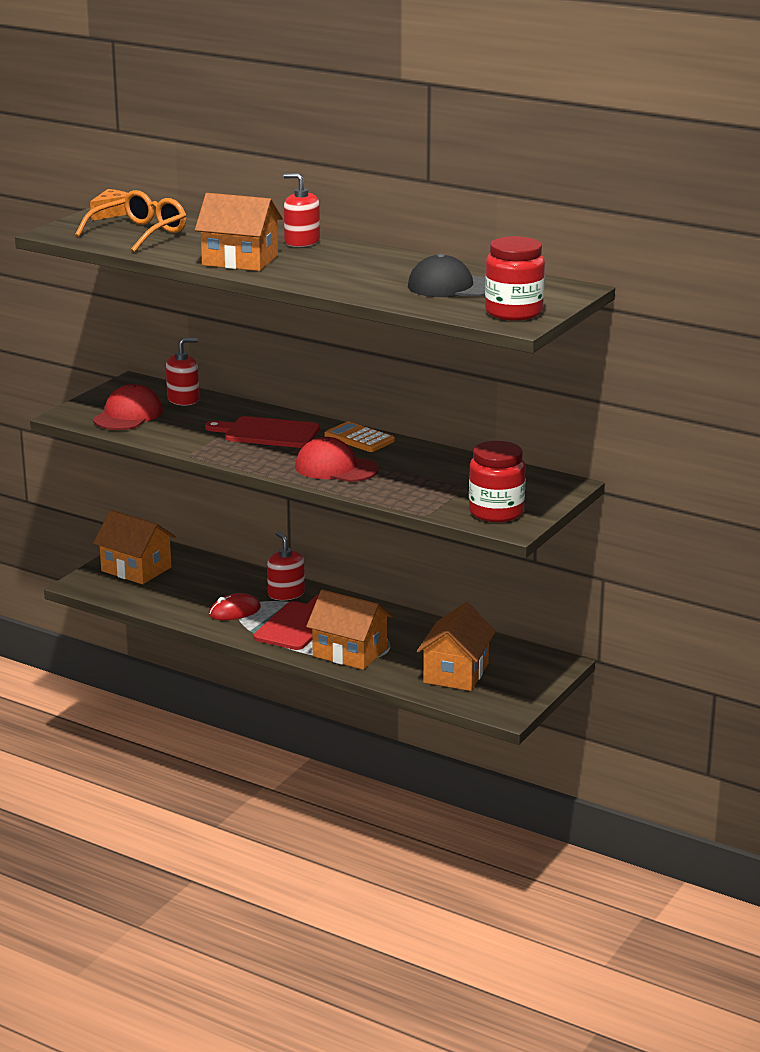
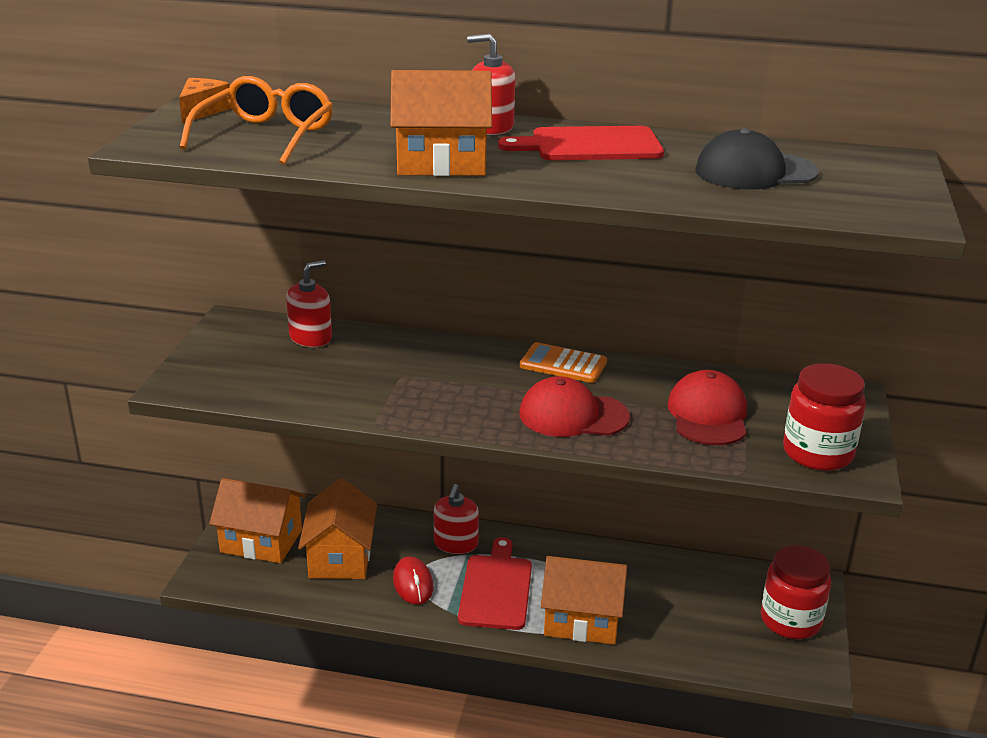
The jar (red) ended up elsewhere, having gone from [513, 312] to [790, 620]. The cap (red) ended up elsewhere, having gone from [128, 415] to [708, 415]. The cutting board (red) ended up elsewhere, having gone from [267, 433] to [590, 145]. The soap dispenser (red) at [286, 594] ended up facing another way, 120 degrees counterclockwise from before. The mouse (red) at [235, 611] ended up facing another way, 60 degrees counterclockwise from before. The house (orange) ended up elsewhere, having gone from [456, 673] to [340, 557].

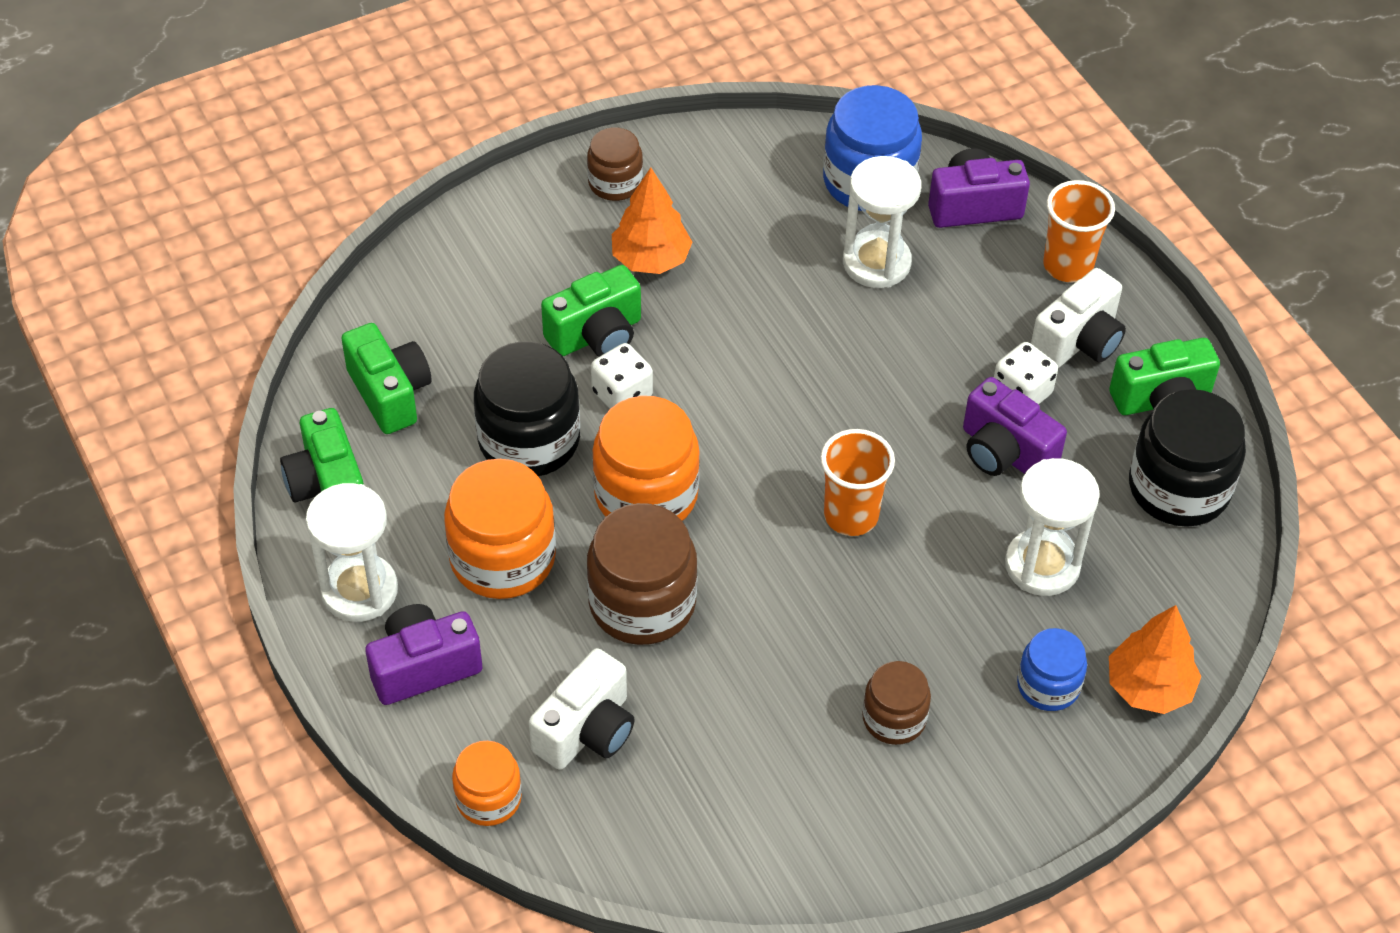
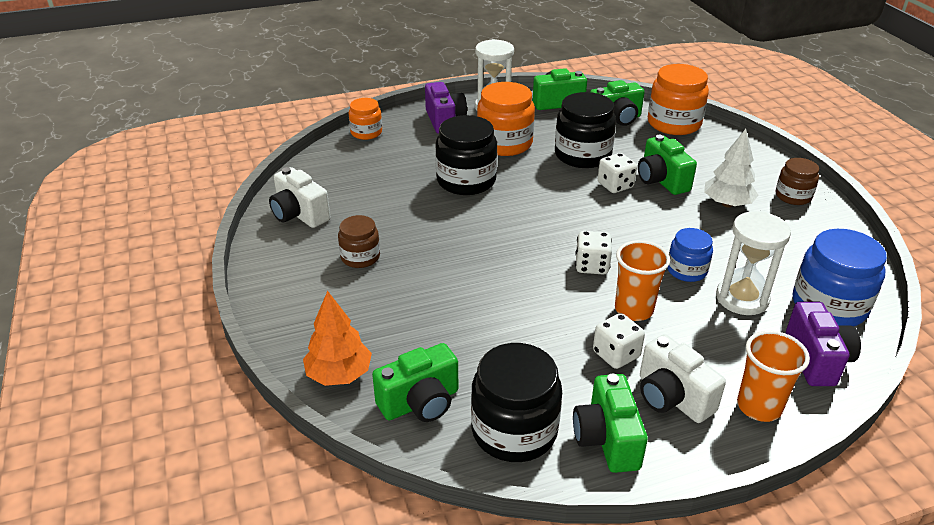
What was the tree (orange) at [651, 259] turned into the tree (white) at [727, 204]. The second view lost the camera (purple) at [1004, 452]. The jar (orange) ended up elsewhere, having gone from [646, 495] to [674, 123]. The cup (orange) ended up elsewhere, having gone from [851, 516] to [633, 310]. The second view lost the hourglass (white) at [1042, 565]. What was the jar (brown) at [642, 603] turned into the jar (black) at [466, 180]. The jar (blue) ended up elsewhere, having gone from [1048, 685] to [686, 270]. The camera (white) ended up elsewhere, having gone from [587, 730] to [299, 214]. The second view gained the dice (white) at [591, 266]. The second view gained the camera (green) at [420, 402].

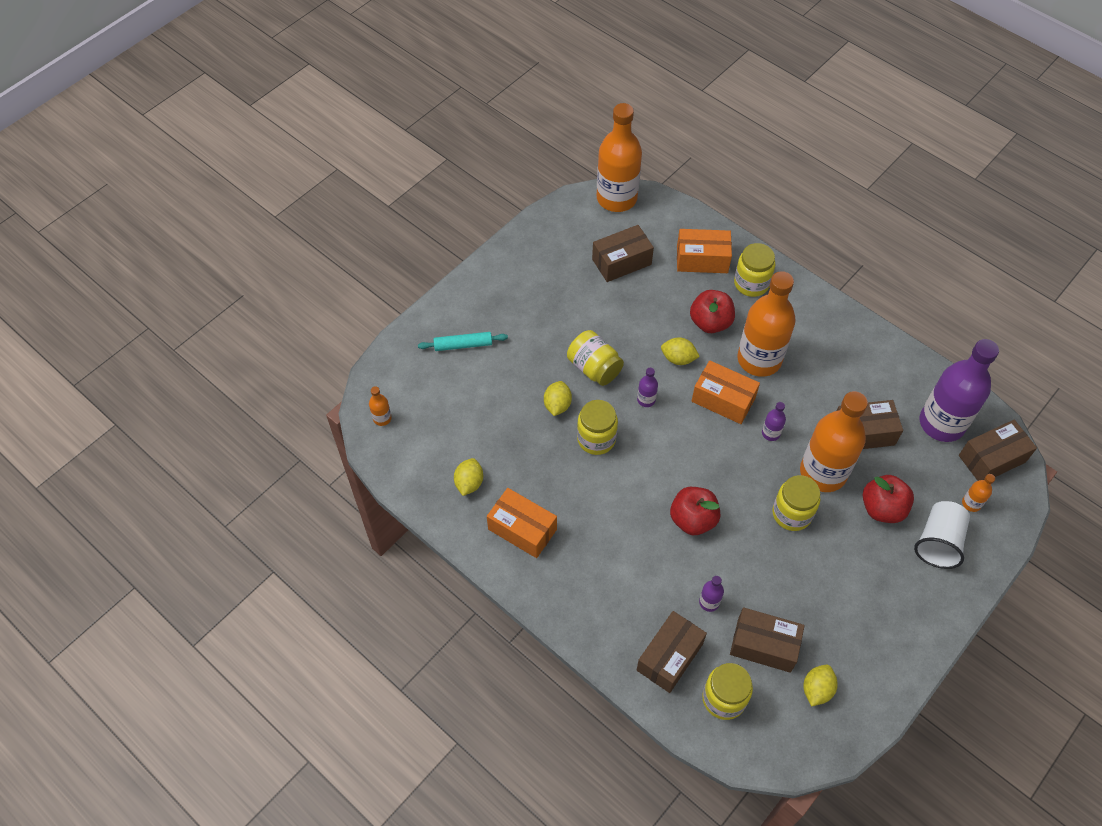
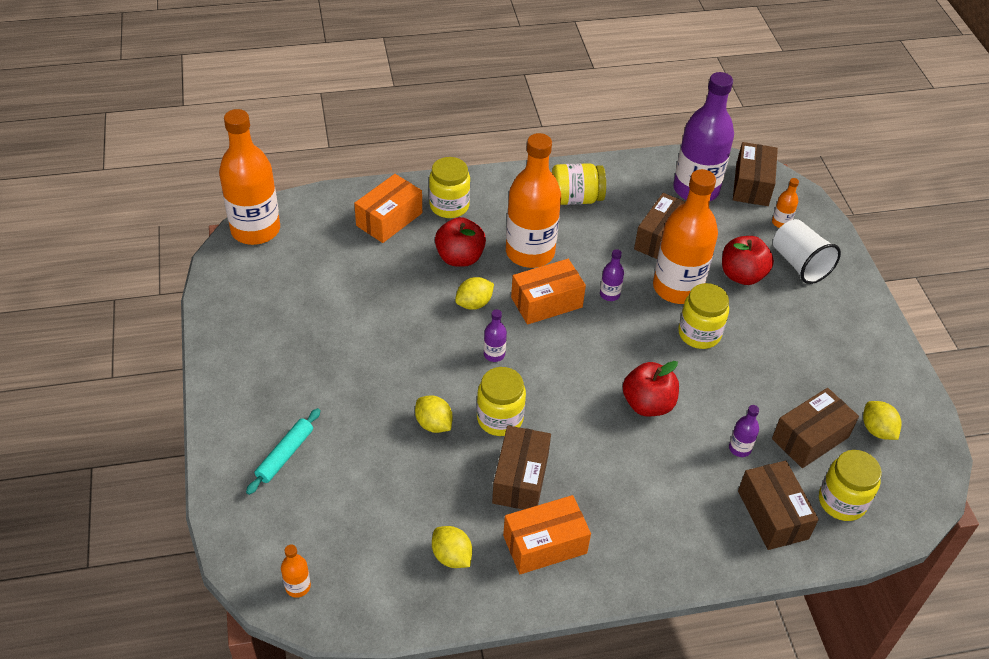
The box (brown) ended up elsewhere, having gone from [621, 262] to [520, 478]. The jar (yellow) ended up elsewhere, having gone from [594, 368] to [576, 198].

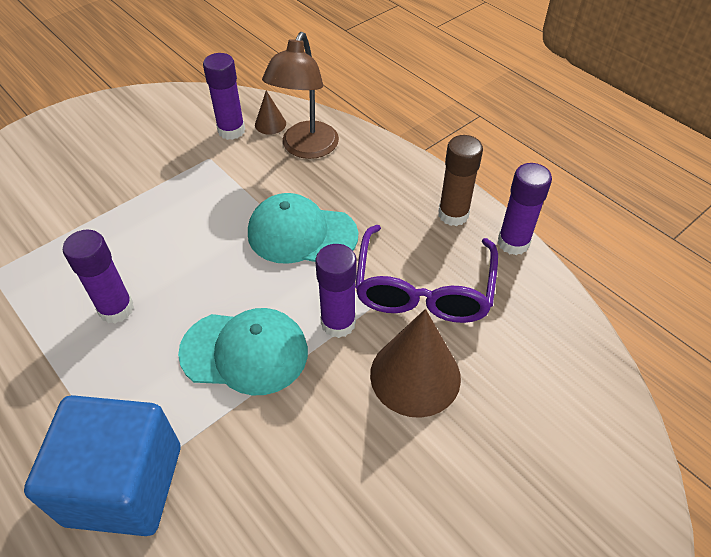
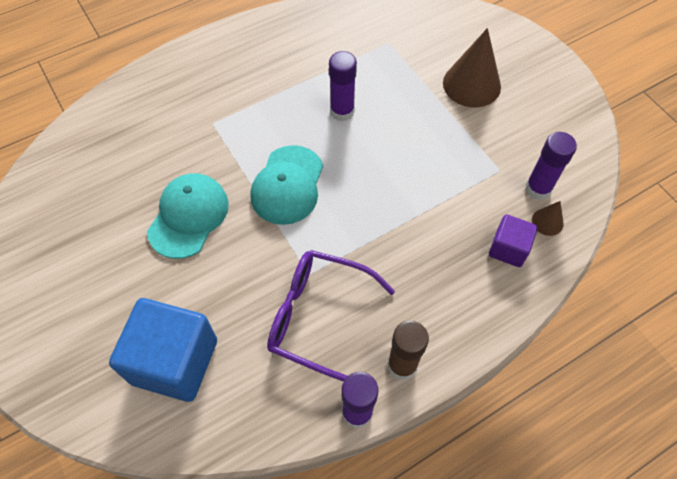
Where the lamp (brown) stood at [306, 148], the cube (purple) came to stand at [508, 249]. The cap (turquoise) ended up elsewhere, having gone from [301, 234] to [188, 216]. The second view lost the glue stick (purple) at [338, 323]. The cone (brown) ended up elsewhere, having gone from [415, 375] to [471, 84]. The cube (blue) ended up elsewhere, having gone from [124, 484] to [174, 361].

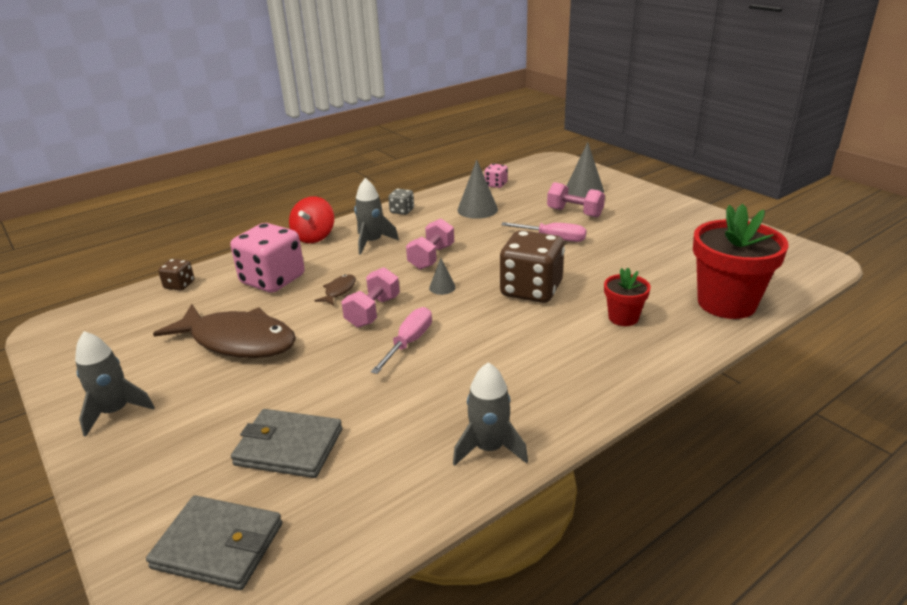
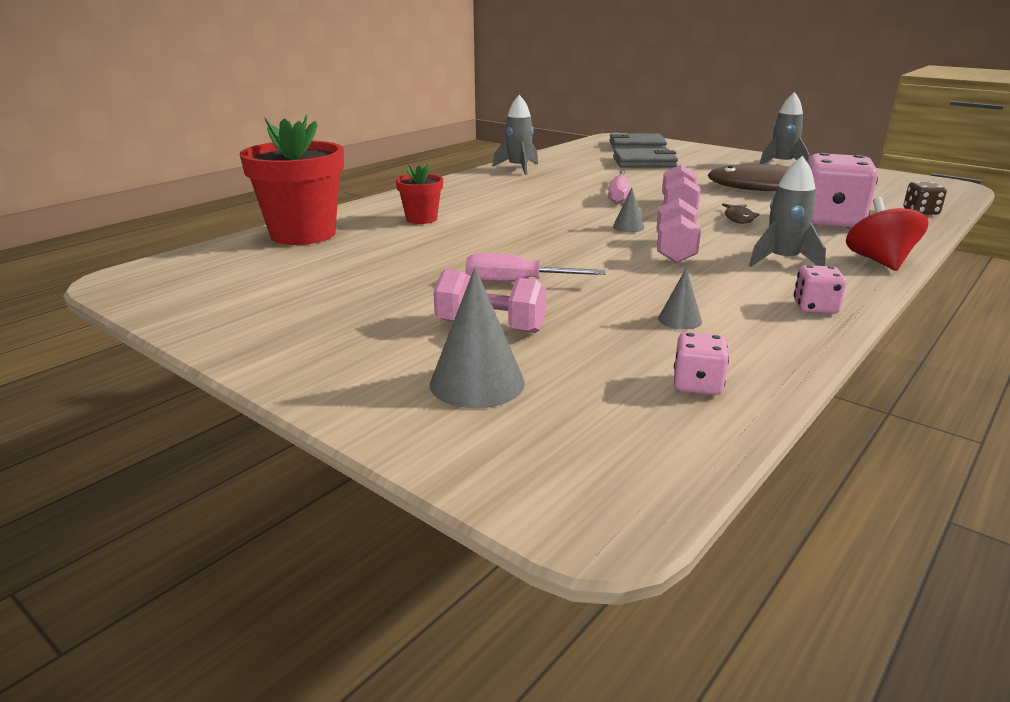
The size of the cone (grey) at [477, 209] changed by a factor of 0.53. What was the dice (grey) at [402, 211] turned into the dice (pink) at [815, 307]. The second view lost the dice (brown) at [531, 290].

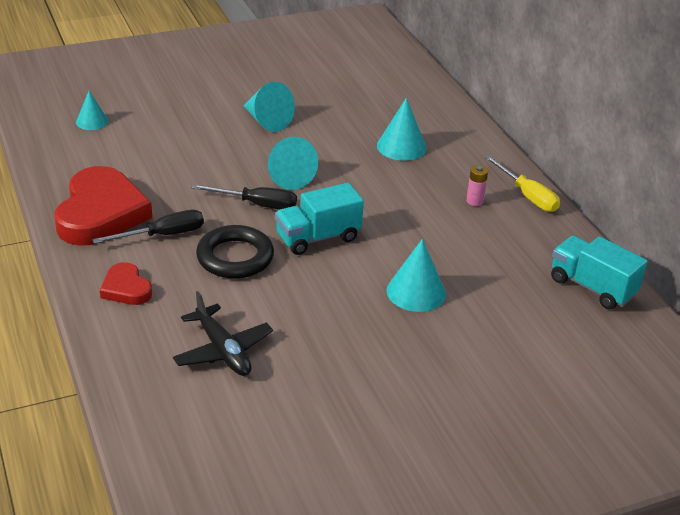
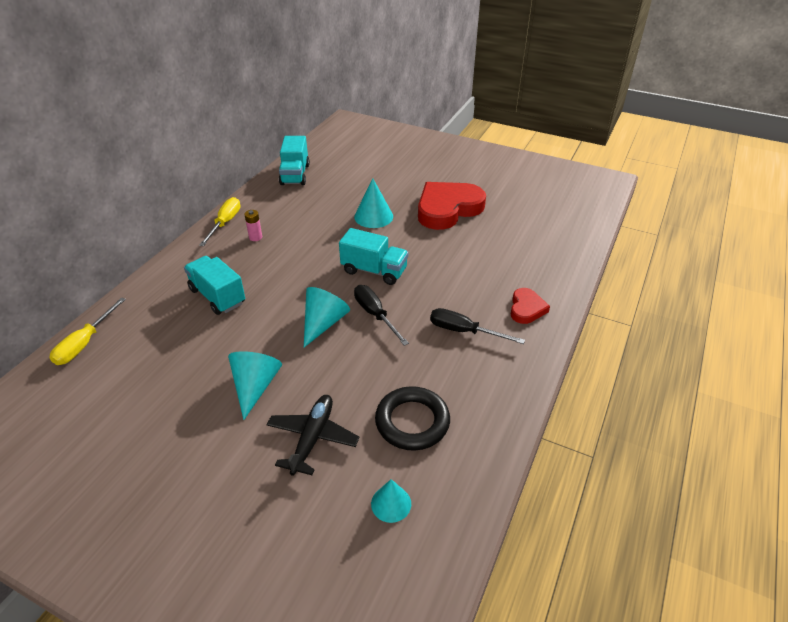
Where the cone (turquoise) stood at [401, 146], the truck (turquoise) came to stand at [217, 296]. The heart (red) ended up elsewhere, having gone from [101, 213] to [448, 209]. The ring (black) ended up elsewhere, having gone from [235, 257] to [412, 422]. The plane (black) ended up elsewhere, having gone from [223, 350] to [312, 438]. The second view gained the screwdriver (yellow) at [85, 343].

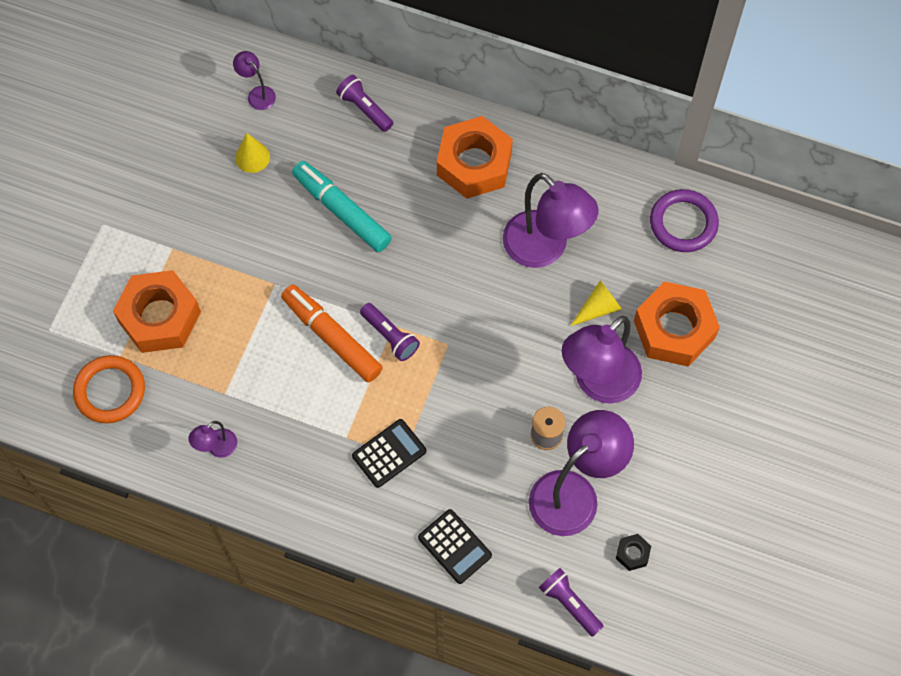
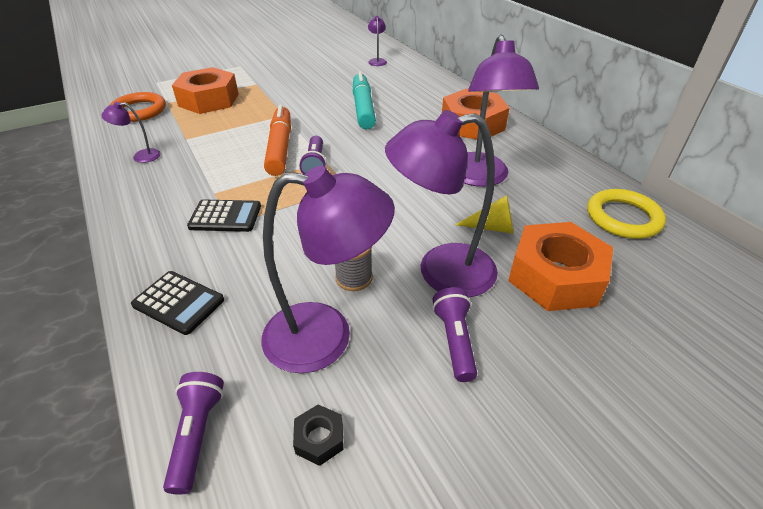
The flashlight (purple) ended up elsewhere, having gone from [364, 108] to [454, 340]. The second view lost the cone (yellow) at [252, 157]. What was the ring (purple) at [683, 223] turned into the ring (yellow) at [623, 218]. The calculator (black) at [454, 546] ended up facing another way, 60 degrees counterclockwise from before.

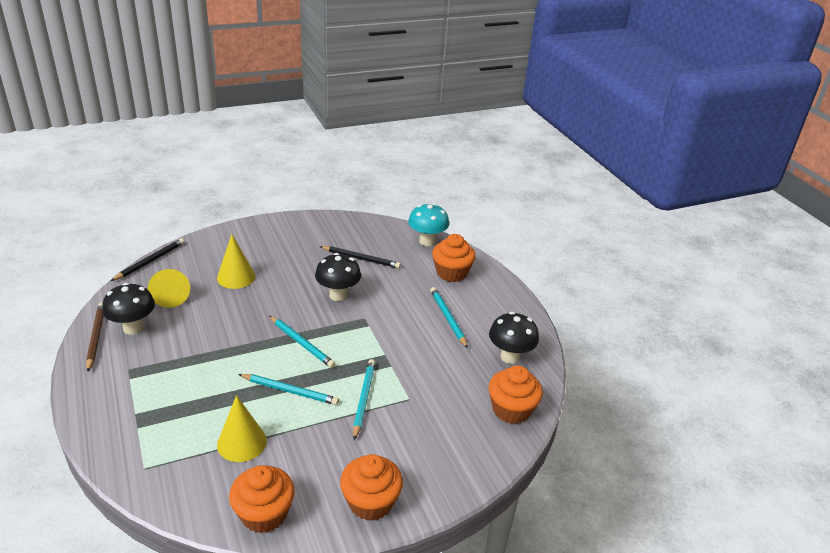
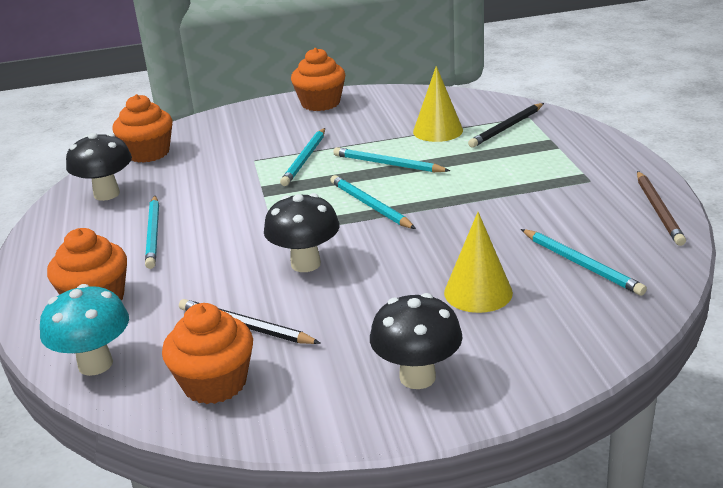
The pencil (black) ended up elsewhere, having gone from [150, 261] to [507, 127]. Where the cone (yellow) stood at [170, 294], the pencil (turquoise) came to stand at [581, 264]. The mushroom (black) ended up elsewhere, having gone from [133, 328] to [417, 377]. The cupcake (orange) ended up elsewhere, having gone from [264, 514] to [215, 383].

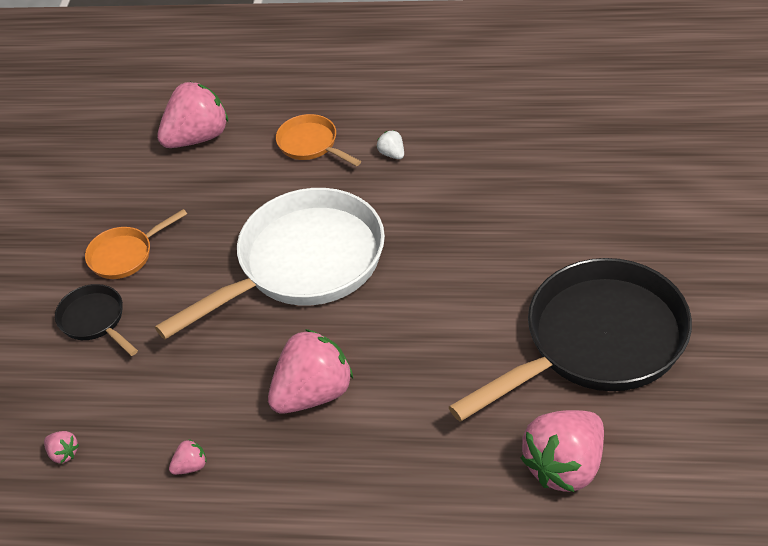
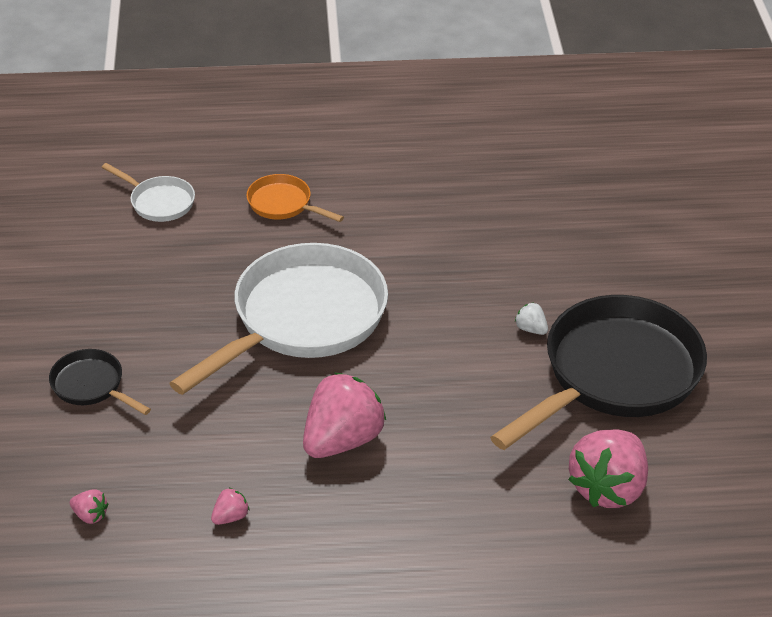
Where the strawberry (pink) stood at [197, 137], the pan (white) came to stand at [159, 202]. The strawberry (white) ended up elsewhere, having gone from [392, 154] to [531, 329]. The second view lost the pan (orange) at [125, 255].

